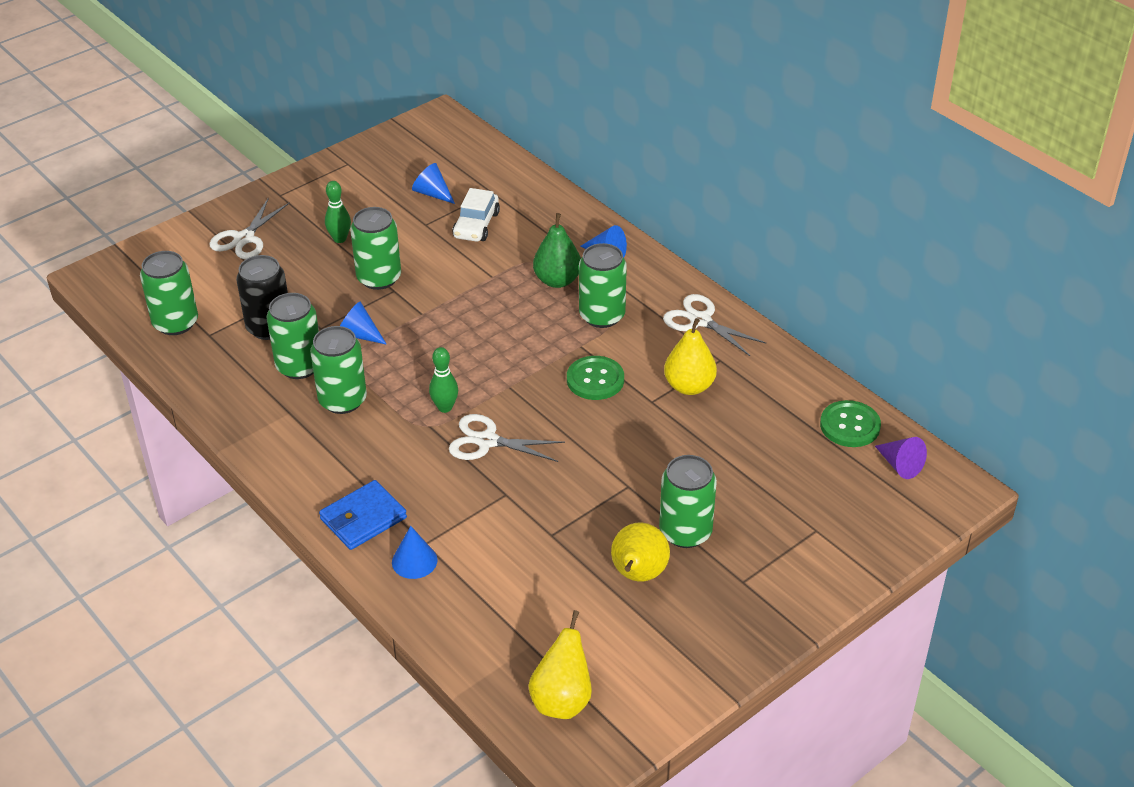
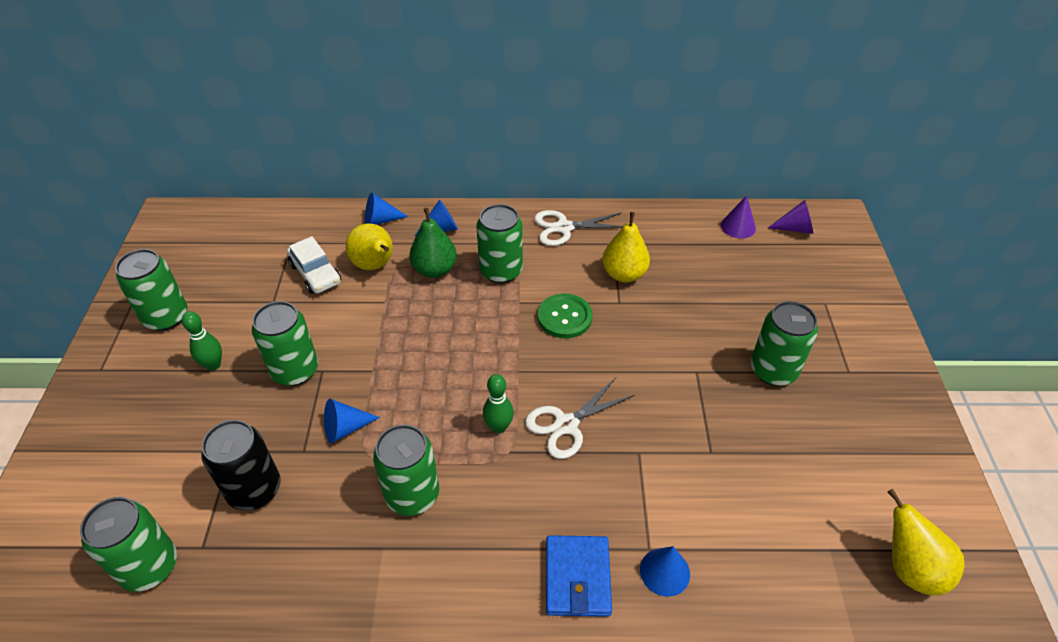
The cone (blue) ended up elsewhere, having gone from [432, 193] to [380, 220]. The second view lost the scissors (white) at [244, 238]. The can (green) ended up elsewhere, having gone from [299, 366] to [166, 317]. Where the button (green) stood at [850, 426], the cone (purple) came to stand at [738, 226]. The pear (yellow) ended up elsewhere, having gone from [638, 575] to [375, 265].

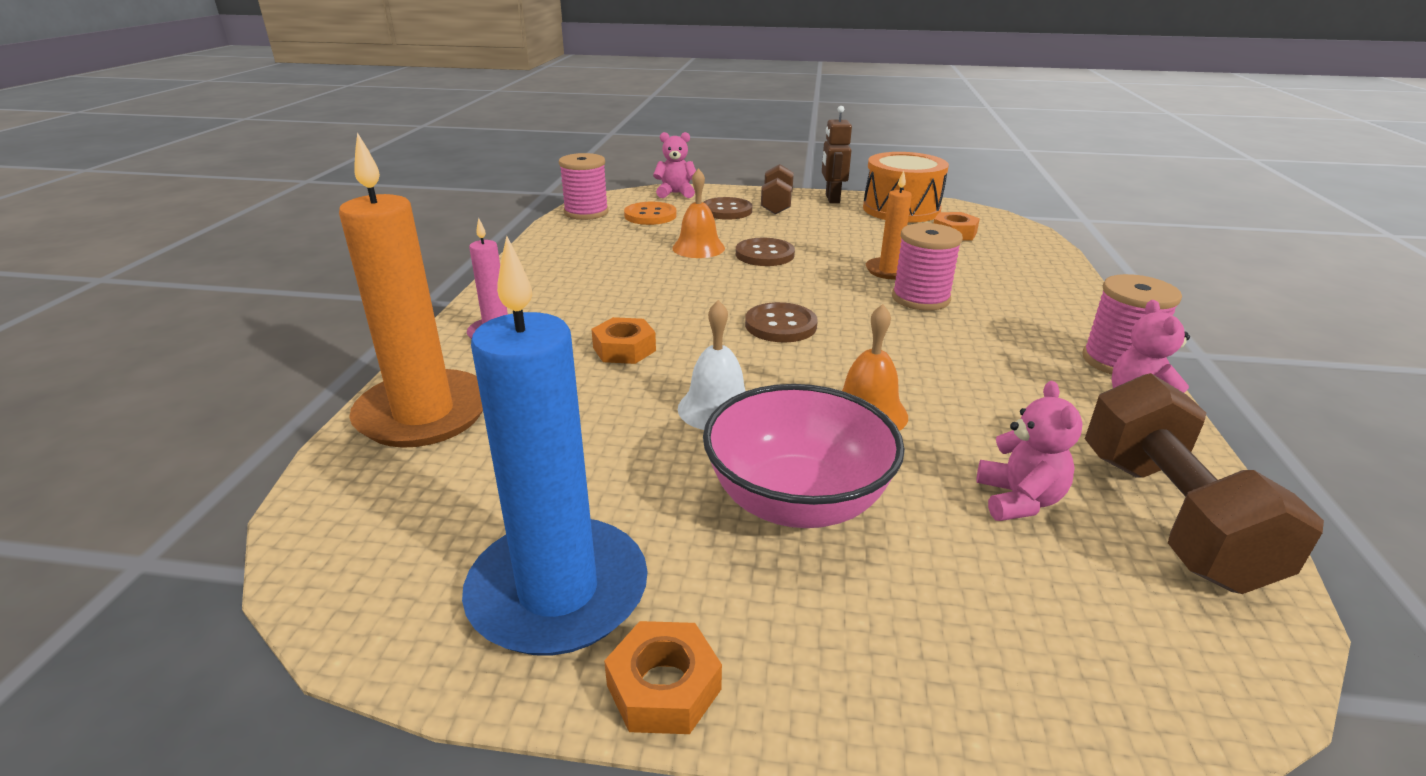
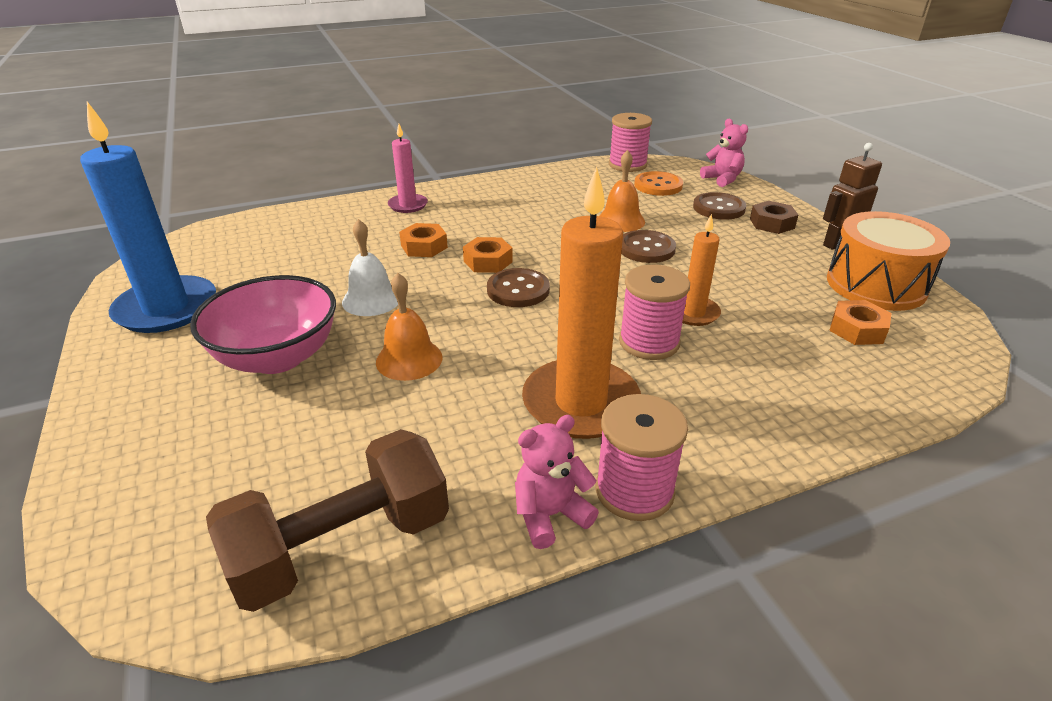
The candle (orange) ended up elsewhere, having gone from [424, 414] to [581, 403]. Where the dumbbell (brown) stood at [776, 205], the nut (brown) came to stand at [772, 223]. The second view lost the teddy bear (pink) at [1018, 500]. The nut (orange) ended up elsewhere, having gone from [664, 687] to [488, 261].

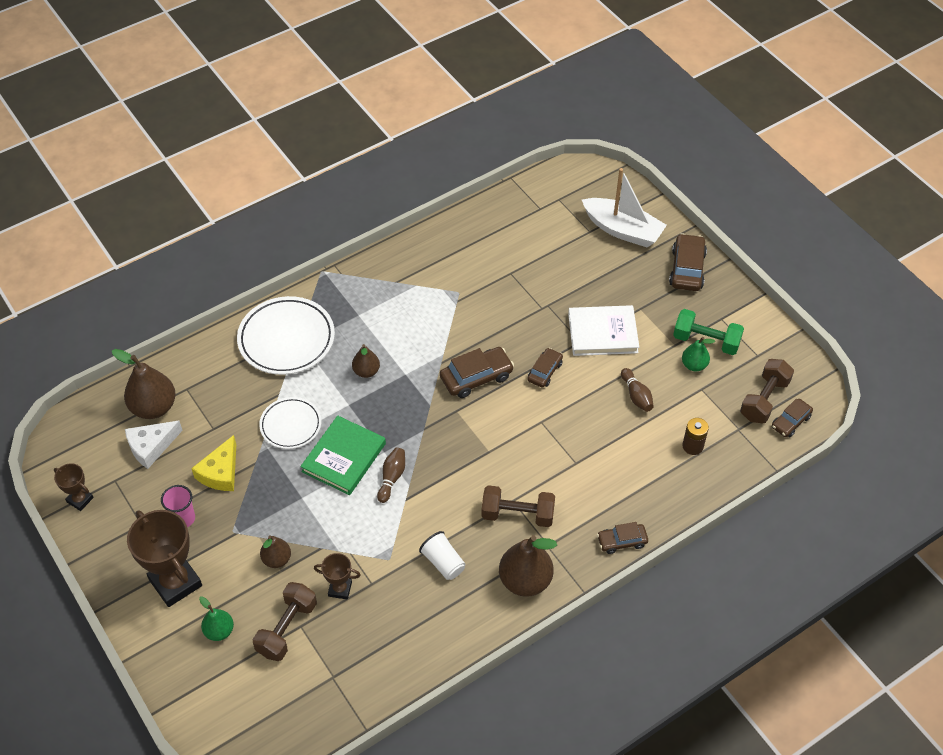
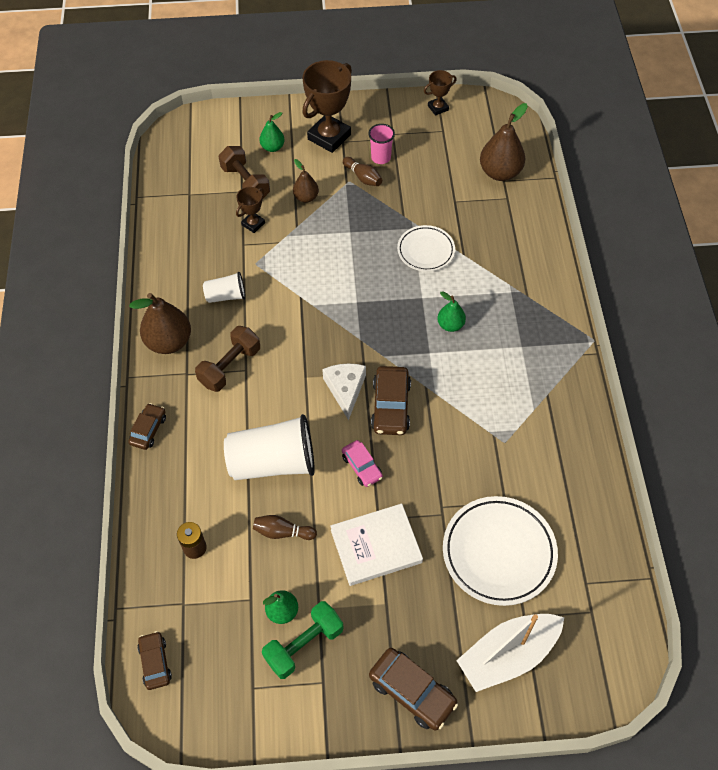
The plate (white) ended up elsewhere, having gone from [286, 339] to [499, 552]. The book (white) at [602, 333] ended up facing another way, 45 degrees clockwise from before. What was the pear (brown) at [366, 371] turned into the pear (green) at [450, 325]. What was the car (brown) at [545, 371] turned into the car (pink) at [362, 466]. The second view lost the dumbbell (brown) at [764, 400]. The second view lost the book (green) at [344, 457]. The cheese (white) ended up elsewhere, having gone from [151, 446] to [345, 389]. The second view lost the cheese (yellow) at [220, 472]. The bowling pin (brown) ended up elsewhere, having gone from [392, 478] to [363, 177]. The trophy (brown) at [175, 582] ended up facing another way, 45 degrees counterclockwise from before. The second view gained the cup (white) at [273, 462].

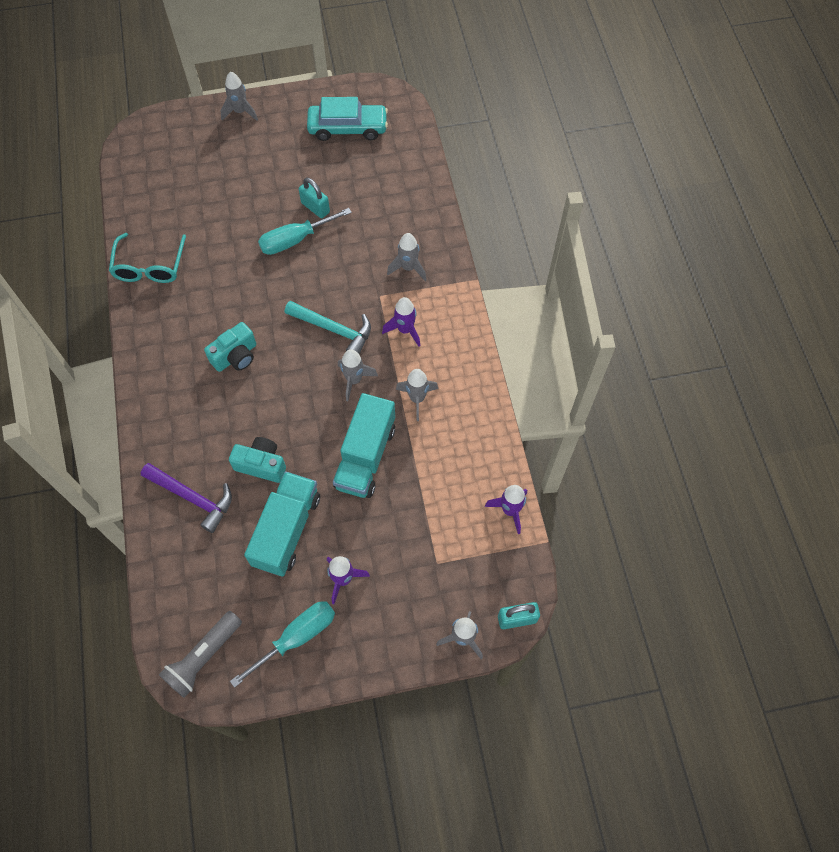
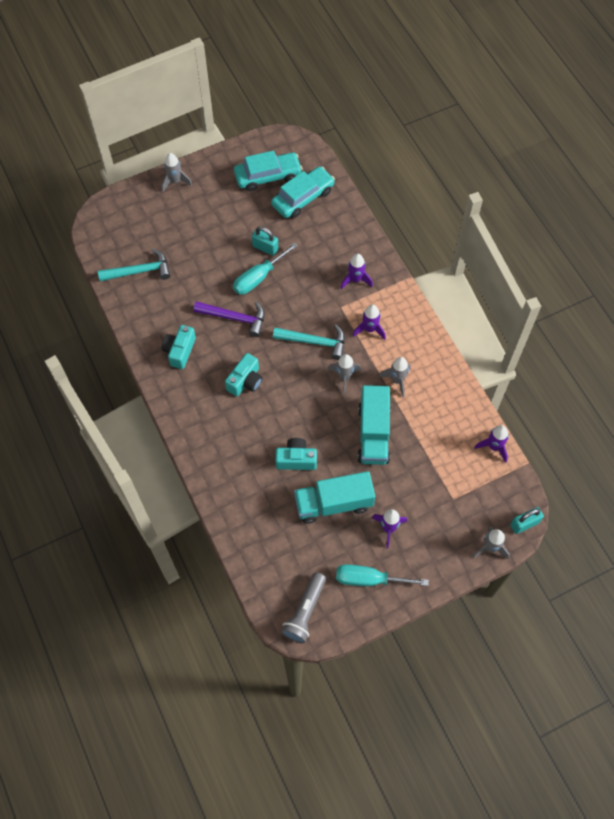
The second view lost the glasses (turquoise) at [150, 266]. What was the rocket (grey) at [408, 268] turned into the rocket (purple) at [355, 280]. The hammer (purple) ended up elsewhere, having gone from [192, 498] to [235, 318]. The truck (turquoise) at [287, 530] ended up facing another way, 105 degrees counterclockwise from before. The screwdriver (turquoise) at [297, 637] ended up facing another way, 120 degrees counterclockwise from before. The second view gained the car (turquoise) at [303, 198]. The second view gained the hammer (turquoise) at [139, 271]. The second view gained the camera (turquoise) at [180, 351].

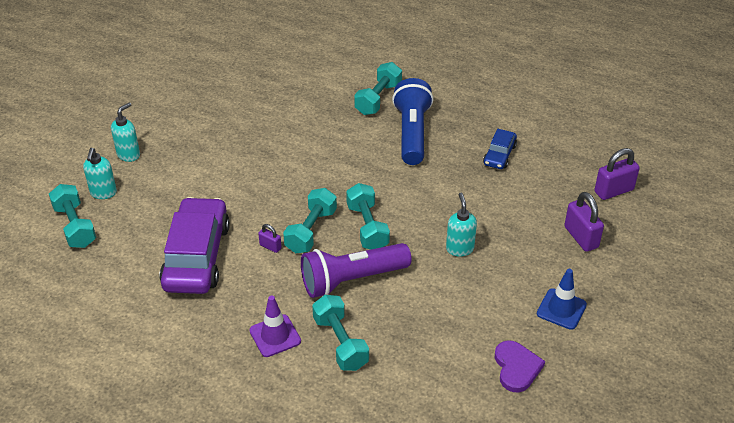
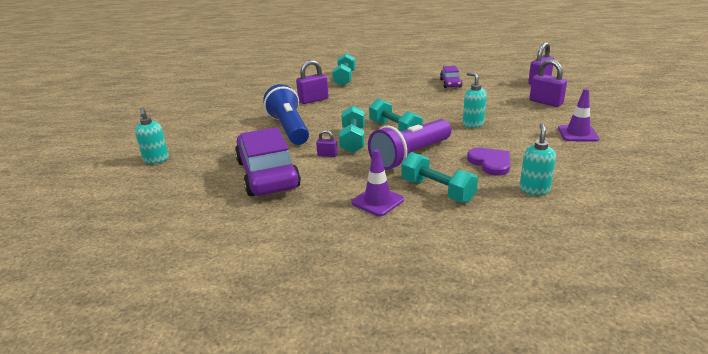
The flashlight (blue) ended up elsewhere, having gone from [412, 133] to [289, 129]. The soap dispenser (turquoise) ended up elsewhere, having gone from [129, 154] to [534, 189]. What was the car (blue) at [499, 155] turned into the car (purple) at [450, 83]. The second view lost the dumbbell (turquoise) at [75, 226]. What was the traffic cone (blue) at [561, 309] turned into the traffic cone (purple) at [577, 134]. The heart (purple) ended up elsewhere, having gone from [516, 367] to [490, 163]. The second view gained the padlock (purple) at [313, 100].

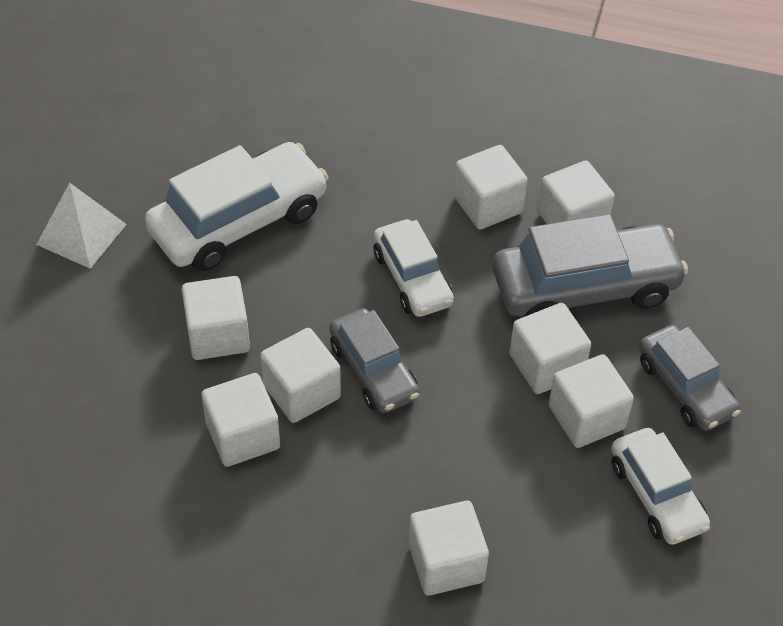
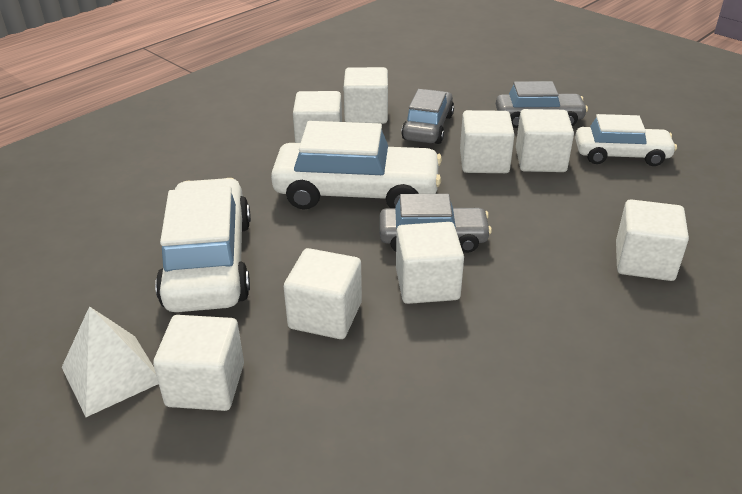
The size of the car (grey) at [584, 287] changed by a factor of 0.61. The size of the car (white) at [412, 278] changed by a factor of 1.63. The cube (white) ended up elsewhere, having gone from [243, 436] to [205, 385].

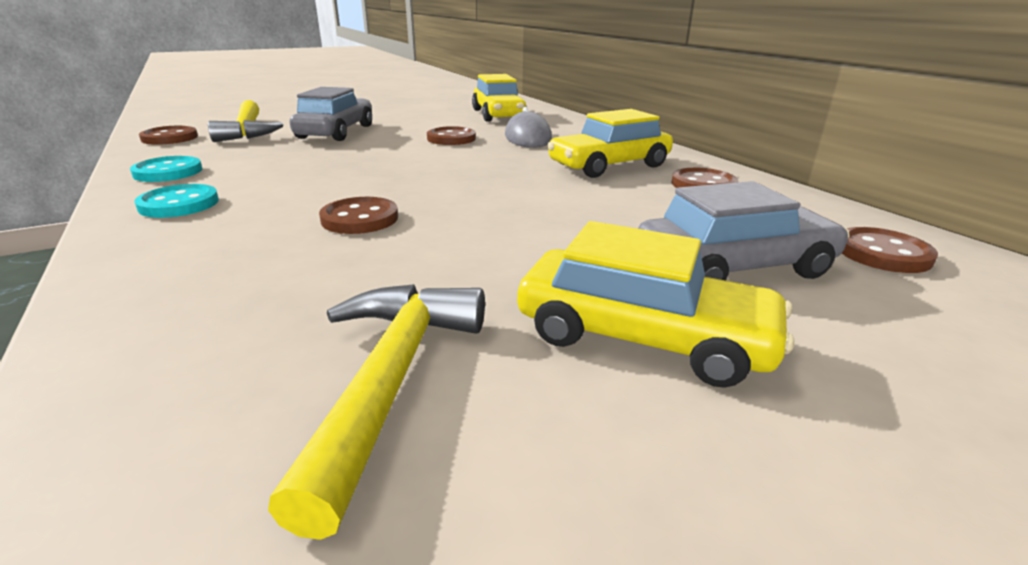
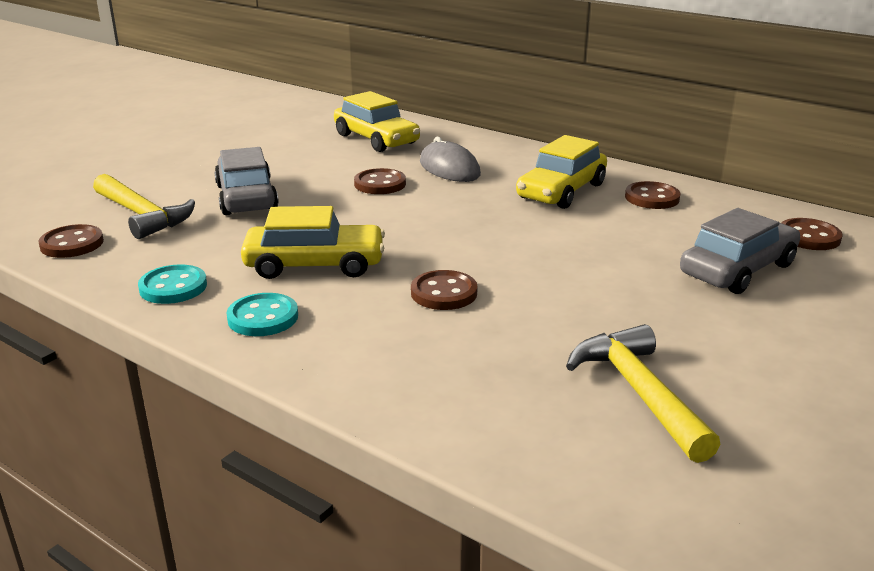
The car (yellow) ended up elsewhere, having gone from [642, 337] to [315, 265].

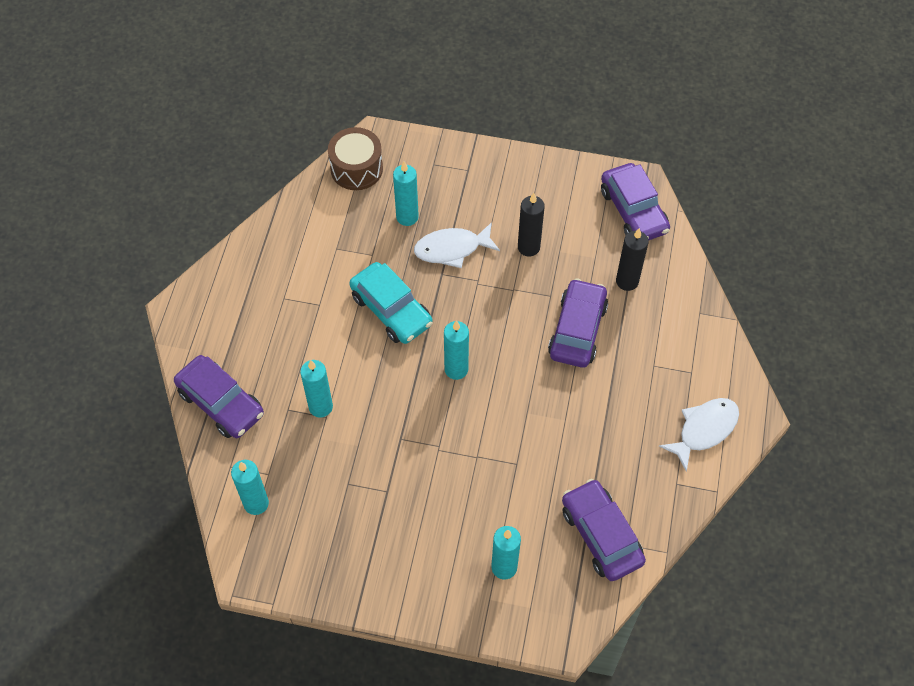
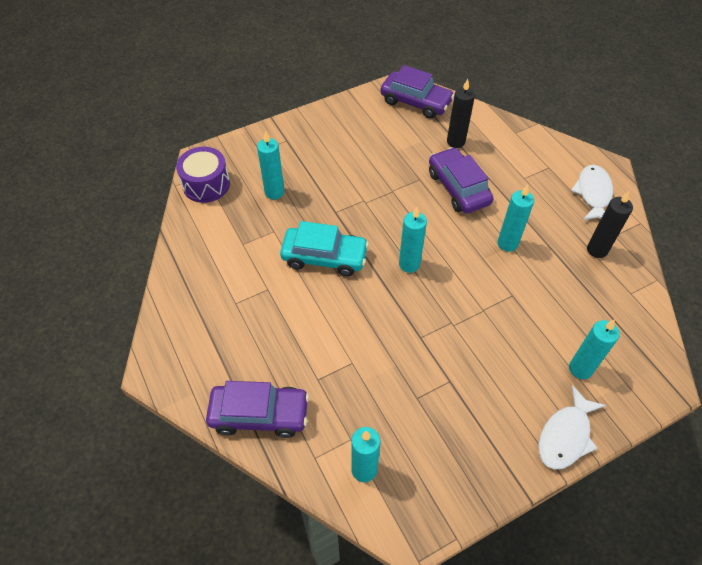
What was the drum (brown) at [356, 168] turned into the drum (purple) at [206, 184]. The candle (black) ended up elsewhere, having gone from [528, 247] to [597, 250]. The fish (white) ended up elsewhere, having gone from [452, 249] to [565, 435]. The candle (turquoise) ended up elsewhere, having gone from [320, 407] to [507, 243]. The second view lost the car (purple) at [601, 535].

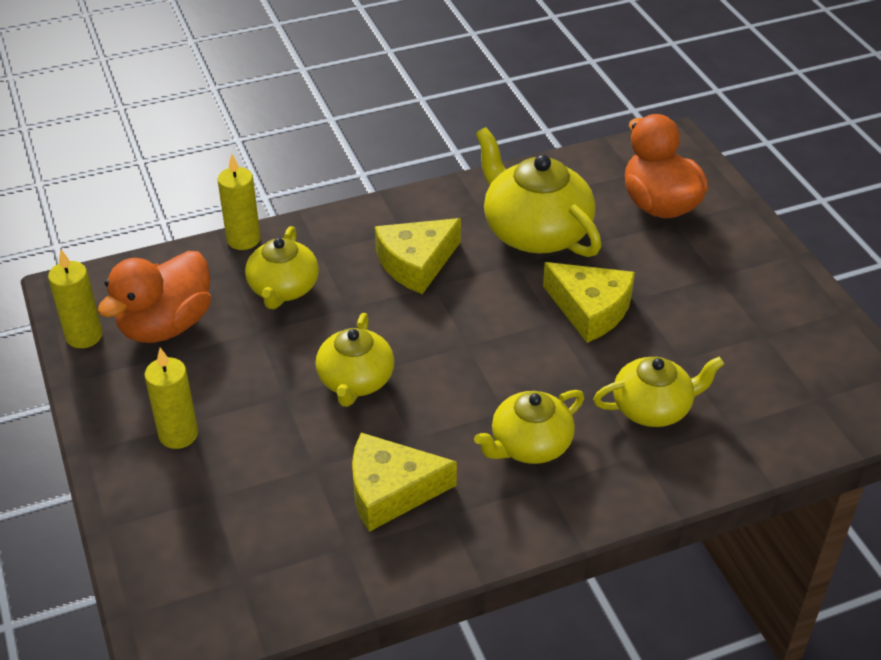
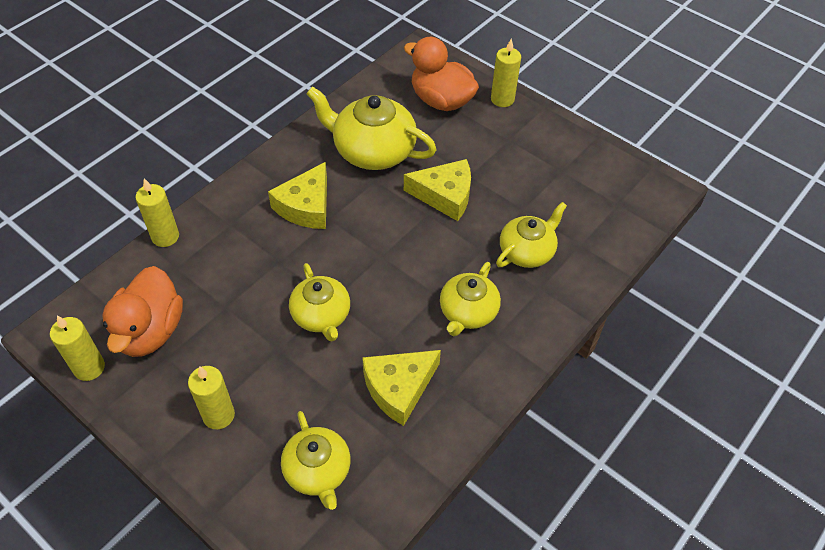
The teapot (yellow) ended up elsewhere, having gone from [283, 289] to [318, 471]. The second view gained the candle (yellow) at [502, 99].

